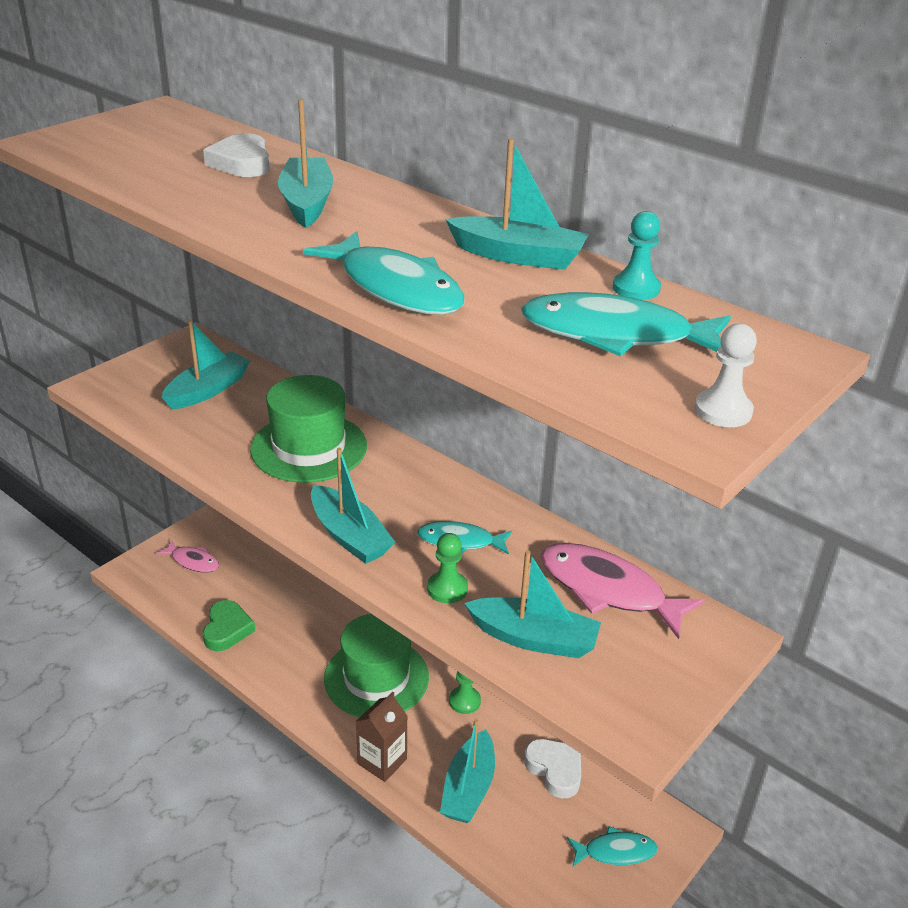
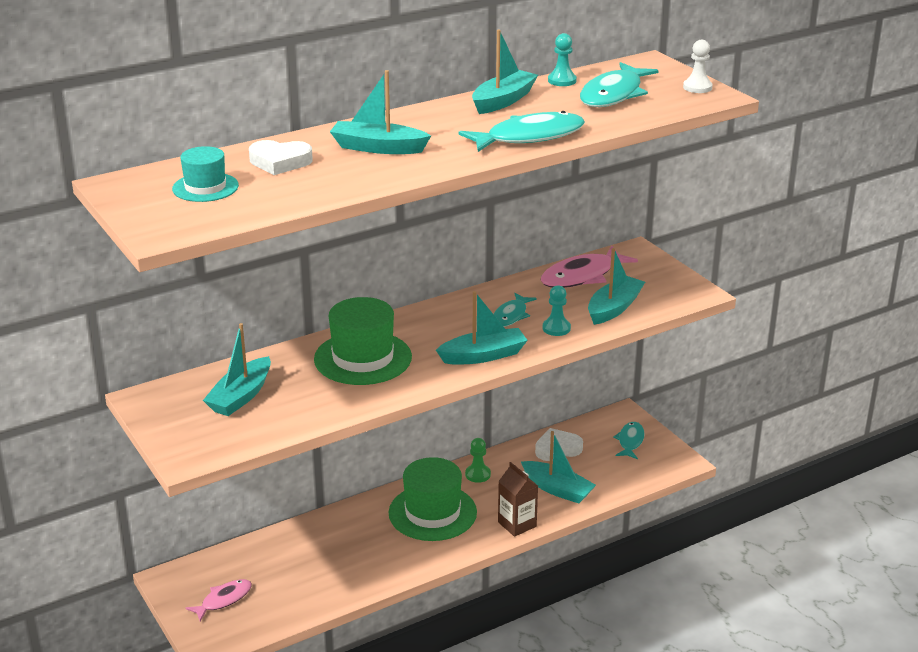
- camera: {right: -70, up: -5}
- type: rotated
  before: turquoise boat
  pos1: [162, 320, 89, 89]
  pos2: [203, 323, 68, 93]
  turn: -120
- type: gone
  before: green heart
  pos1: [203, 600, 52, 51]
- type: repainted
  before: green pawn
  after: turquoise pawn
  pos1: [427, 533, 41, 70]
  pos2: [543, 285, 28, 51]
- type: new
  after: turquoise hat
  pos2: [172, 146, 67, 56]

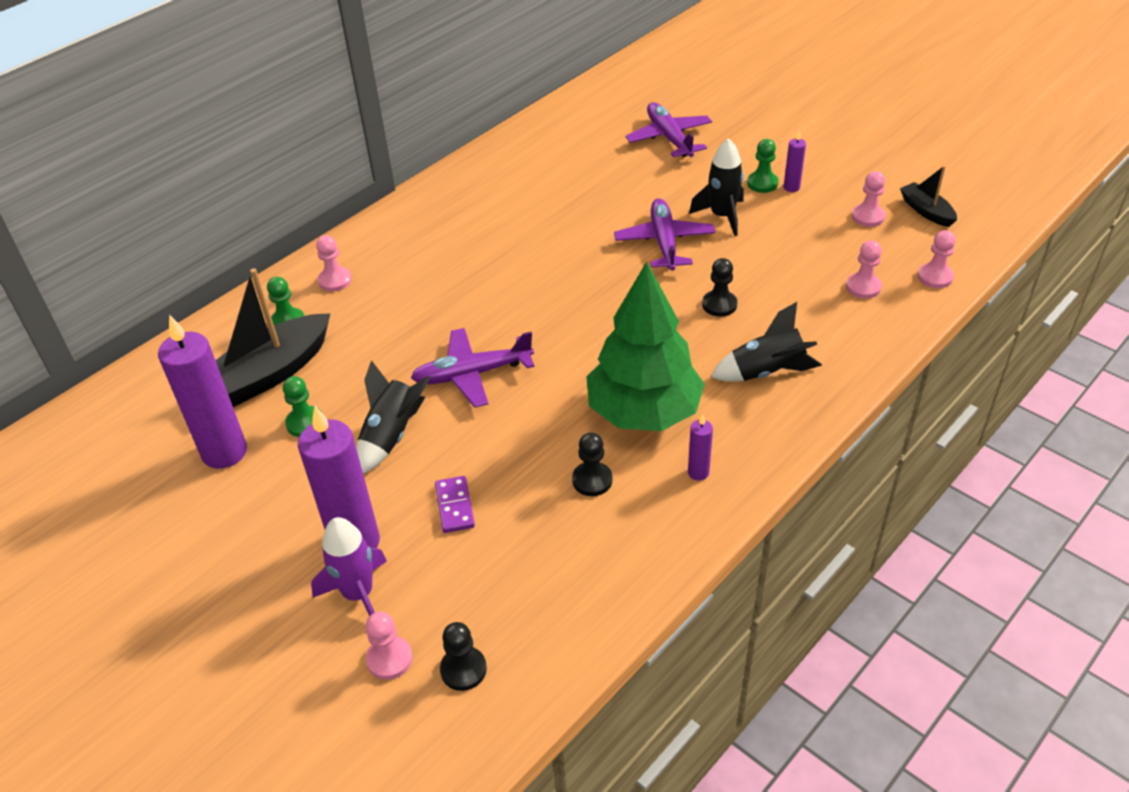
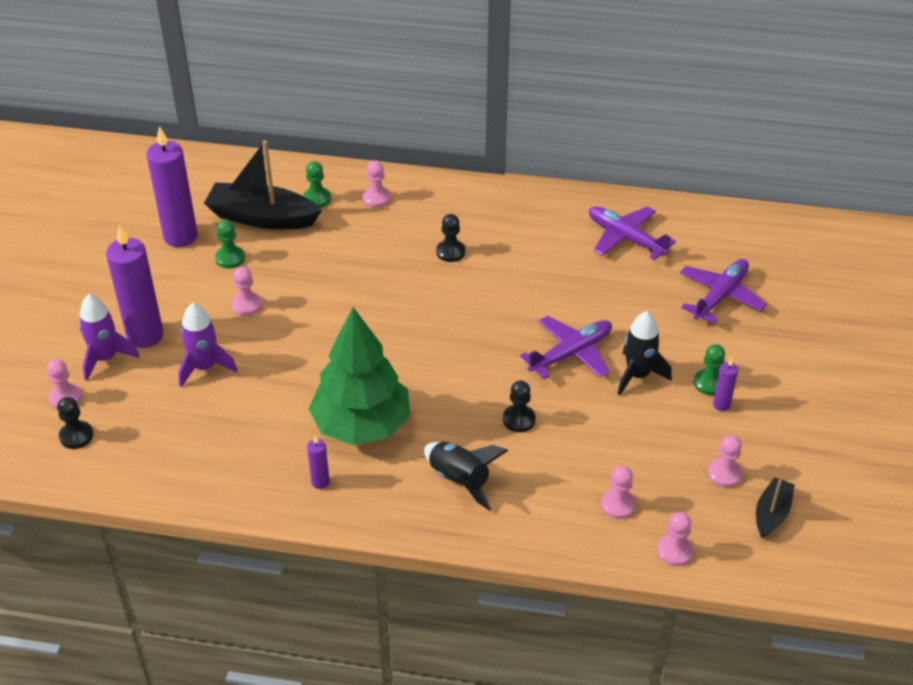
- camera: {right: 55, up: 0}
- type: swapped
  before: black rocket
  after: pink pawn
  pos1: [356, 360, 75, 114]
  pos2: [231, 266, 31, 50]
- type: shifted
  before: purple plane
  pos1: [411, 328, 123, 80]
  pos2: [589, 206, 87, 54]
- type: swapped
  before: purple domino
  after: purple rocket
  pos1: [435, 476, 40, 57]
  pos2: [178, 303, 60, 84]
- type: shifted
  before: black pawn
  pos1: [572, 432, 40, 64]
  pos2: [436, 214, 29, 48]

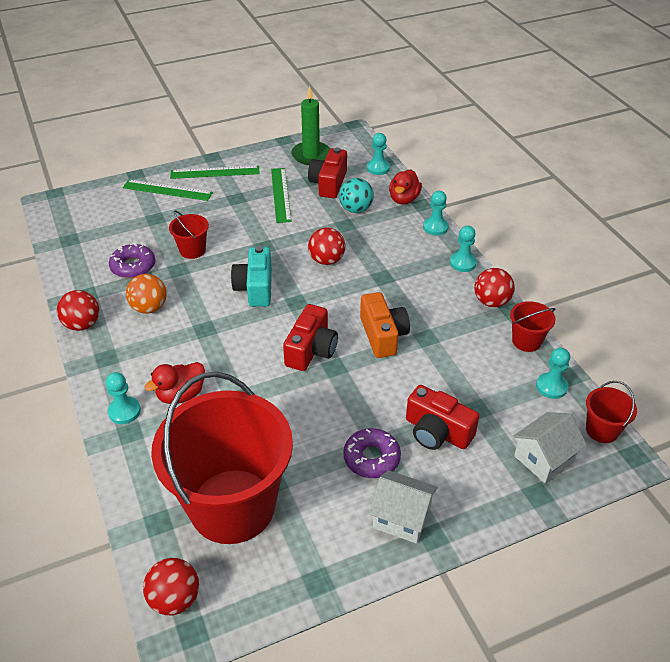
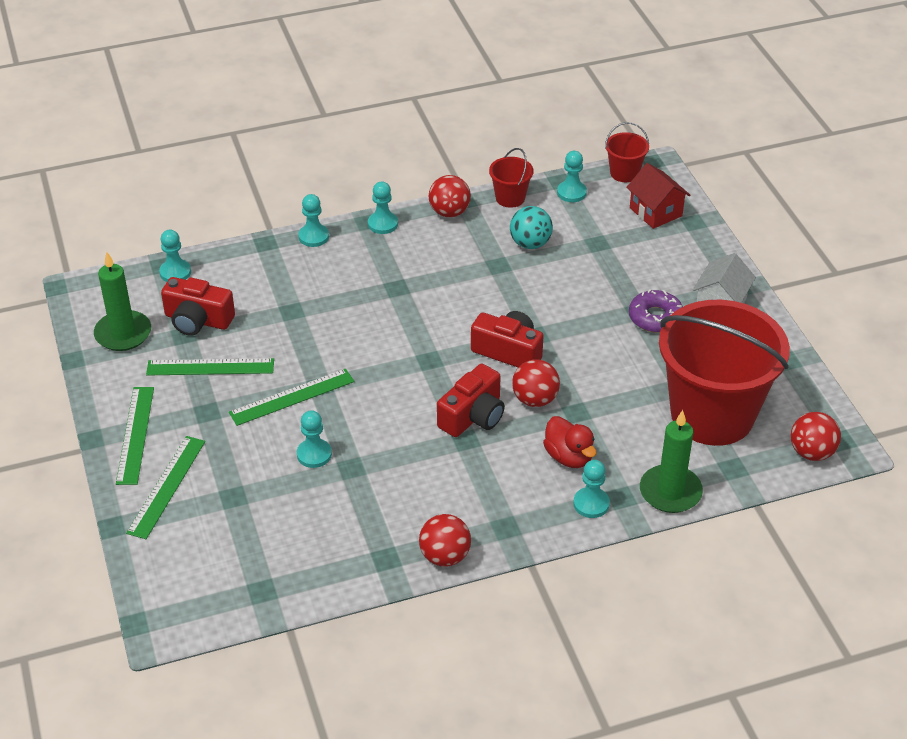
- camera: {right: -85, up: 0}
- type: gone
  before: purple donut
  pos1: [109, 243, 46, 35]
- type: gone
  before: orange ball
  pos1: [126, 274, 41, 40]
- type: swapped
  before: red bucket
  after: turquoise pawn
  pos1: [169, 210, 40, 49]
  pos2: [297, 410, 35, 58]
- type: gone
  before: turquoise camera
  pos1: [231, 246, 41, 61]
- type: shifted
  before: red ball
  pos1: [308, 227, 37, 38]
  pos2: [512, 359, 48, 48]
- type: shifted
  before: turquoise ball
  pos1: [339, 178, 35, 35]
  pos2: [510, 206, 43, 43]
- type: gone
  before: orange camera
  pos1: [360, 292, 50, 66]
- type: gone
  before: red duck
  pos1: [389, 169, 33, 36]
- type: shifted
  before: red camera
  pos1: [406, 385, 74, 65]
  pos2: [437, 364, 68, 73]
- type: repainted
  before: white house
  after: red house
  pos1: [513, 412, 74, 71]
  pos2: [626, 163, 64, 66]
- type: new
  after: green ruler
  pos2: [229, 369, 125, 57]
- type: new
  after: green candle
  pos2: [640, 410, 63, 103]

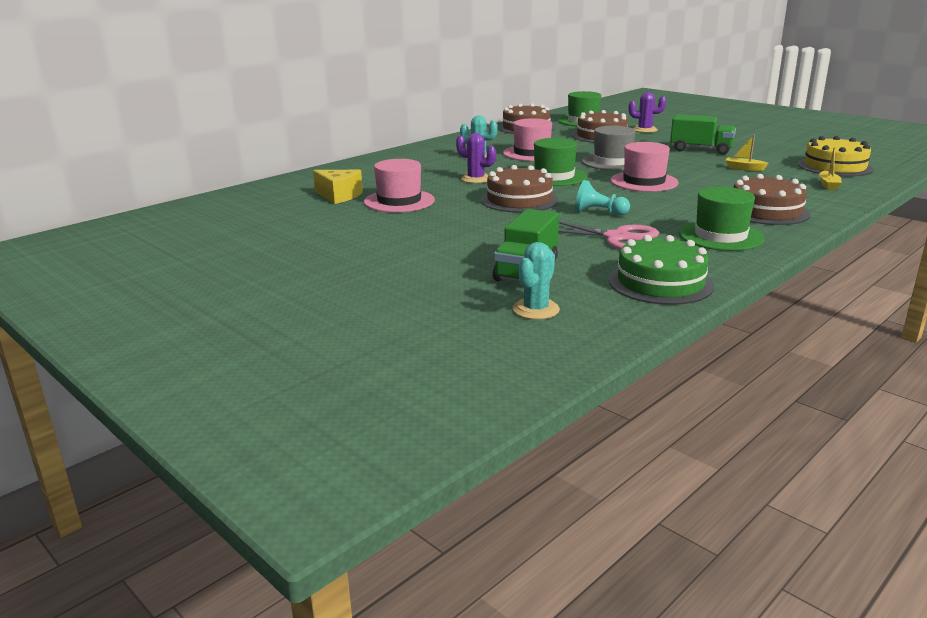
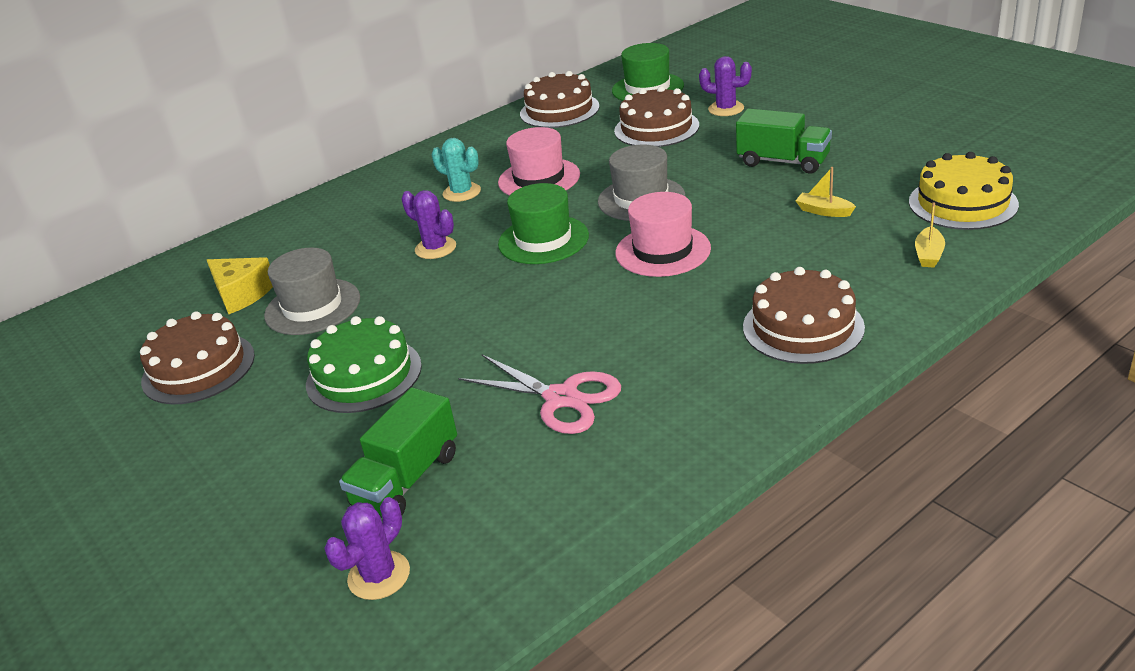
- camera: {right: 10, up: 10}
- type: repainted
  before: pink hat
  after: grey hat
  pos1: [364, 159, 71, 53]
  pos2: [264, 248, 96, 87]
- type: shifted
  before: brown cake
  pos1: [481, 165, 78, 48]
  pos2: [140, 311, 115, 93]
- type: repainted
  before: turquoise cactus
  after: purple cactus
  pos1: [513, 242, 47, 78]
  pos2: [324, 497, 86, 103]
- type: gone
  before: turquoise pawn
  pos1: [575, 180, 55, 35]
- type: shifted
  before: green cake
  pos1: [609, 235, 105, 70]
  pos2: [306, 316, 116, 97]
- type: gone
  before: green hat
  pos1: [679, 187, 85, 64]

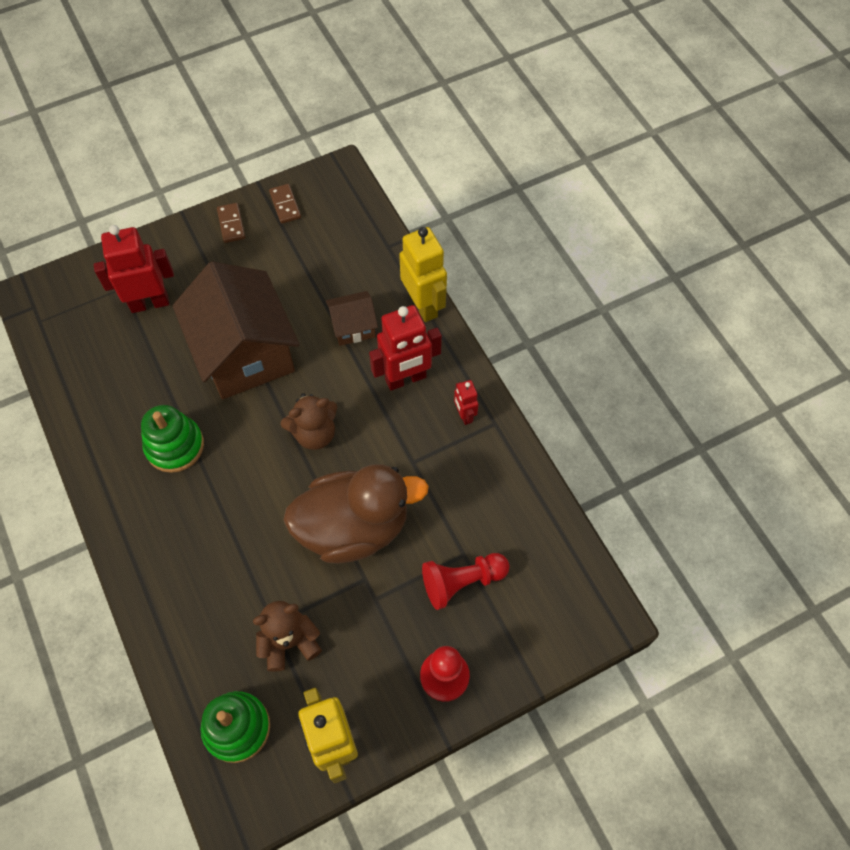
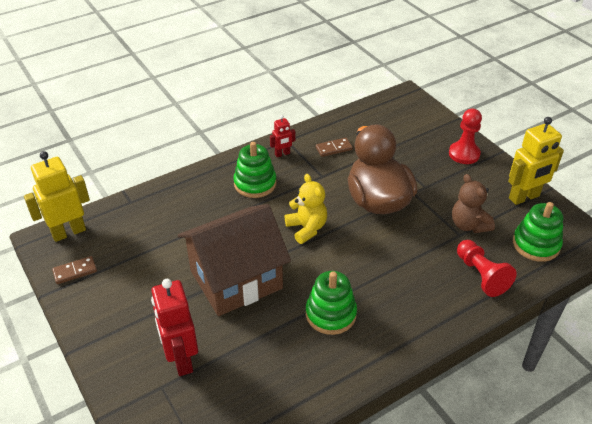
- camera: {right: -95, up: -20}
- type: shifted
  before: brown domino
  pos1: [217, 203, 28, 40]
  pos2: [316, 138, 37, 19]
- type: repainted
  before: brown teddy bear
  after: yellow teddy bear
  pos1: [281, 393, 56, 57]
  pos2: [285, 174, 42, 70]
- type: gone
  before: brown house
  pos1: [326, 291, 52, 55]
- type: swapped
  before: red robot
  after: green stacking toy
  pos1: [369, 305, 73, 86]
  pos2: [233, 142, 44, 56]
- type: shifted
  before: yellow robot
  pos1: [399, 227, 48, 95]
  pos2: [24, 151, 66, 91]
- type: shifted
  before: red pawn
  pos1: [422, 553, 88, 57]
  pos2: [457, 240, 60, 57]

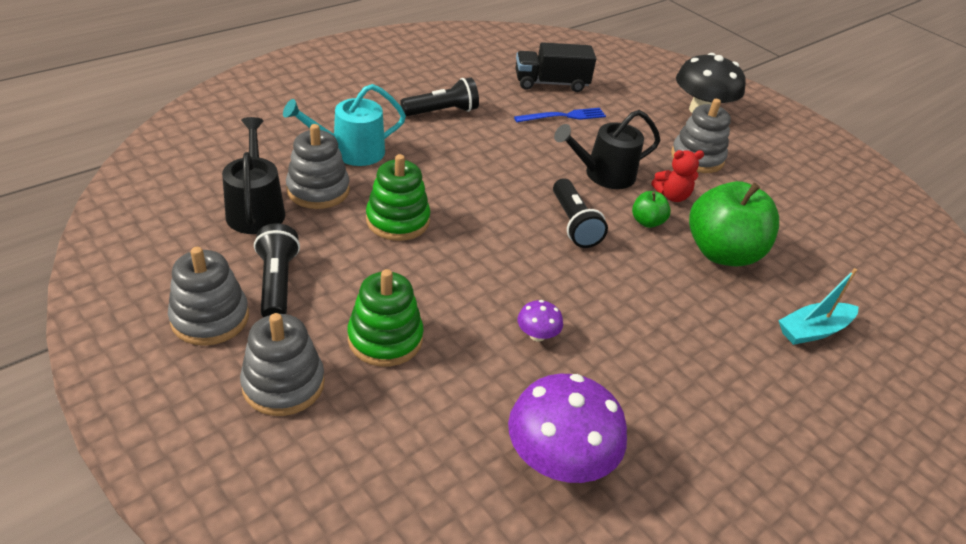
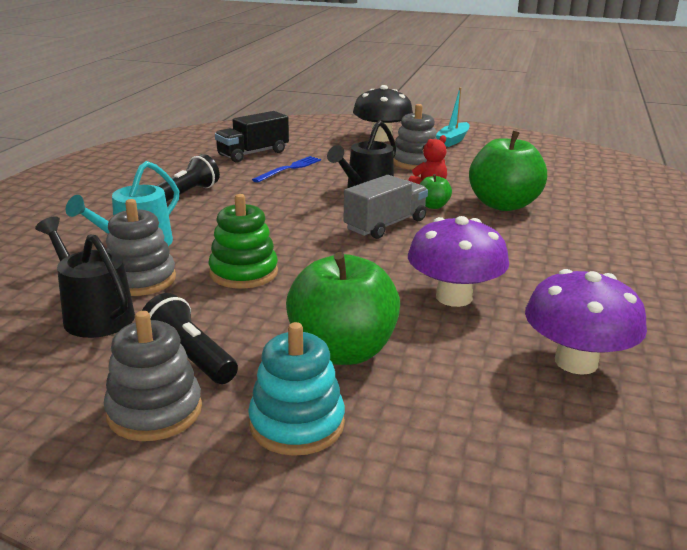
- camera: {right: -30, up: -15}
- type: repainted
  before: grey stacking toy
  after: turquoise stacking toy
  pos1: [240, 313, 85, 103]
  pos2: [248, 322, 97, 134]
- type: swapped
  before: green stacking toy
  after: green apple
  pos1: [347, 269, 77, 98]
  pos2: [286, 252, 114, 113]
- type: scaled
  before: purple mushroom
  pos1: [518, 300, 45, 42]
  pos2: [408, 216, 101, 91]
  scale: 2.18
- type: swapped
  before: black flashlight
  after: grey truck
  pos1: [553, 178, 55, 70]
  pos2: [343, 175, 85, 64]
- type: shifted
  before: turquoise boat
  pos1: [778, 268, 81, 77]
  pos2: [436, 87, 33, 60]

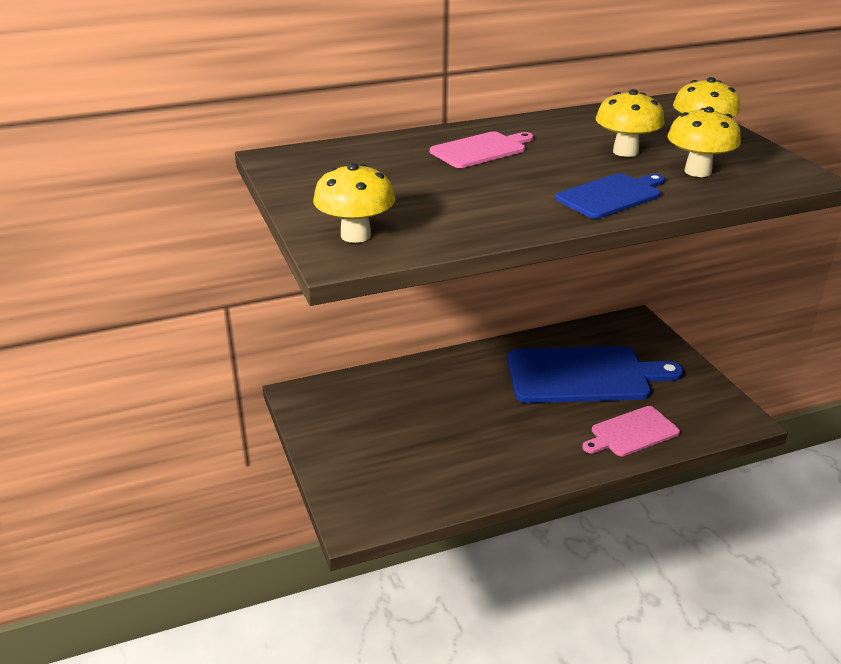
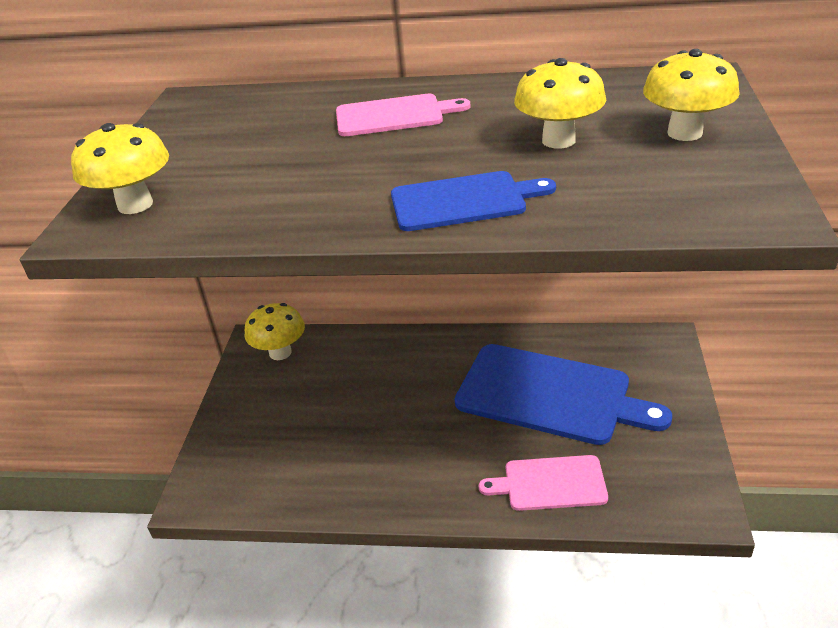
- camera: {right: 30, up: 5}
- type: shifted
  before: yellow mushroom
  pos1: [667, 107, 74, 70]
  pos2: [245, 303, 60, 57]

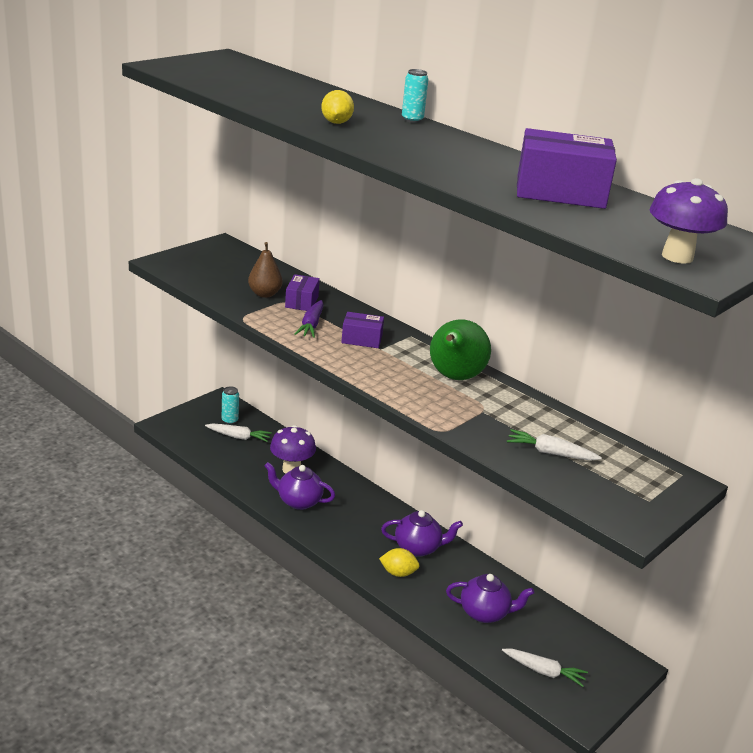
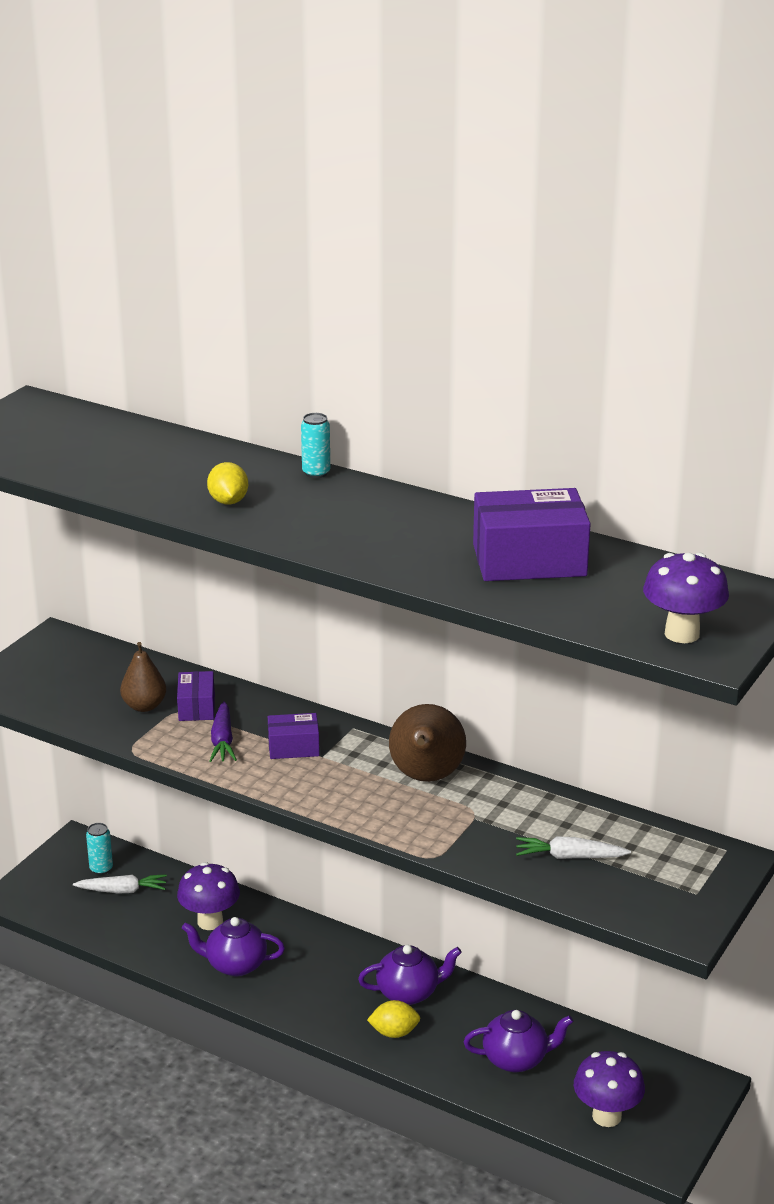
- camera: {right: -10, up: 0}
- type: repainted
  before: green pear
  after: brown pear
  pos1: [430, 319, 61, 61]
  pos2: [389, 704, 77, 78]
- type: swapped
  before: white carrot
  after: purple mushroom
  pos1: [502, 649, 86, 38]
  pos2: [574, 1051, 71, 76]

